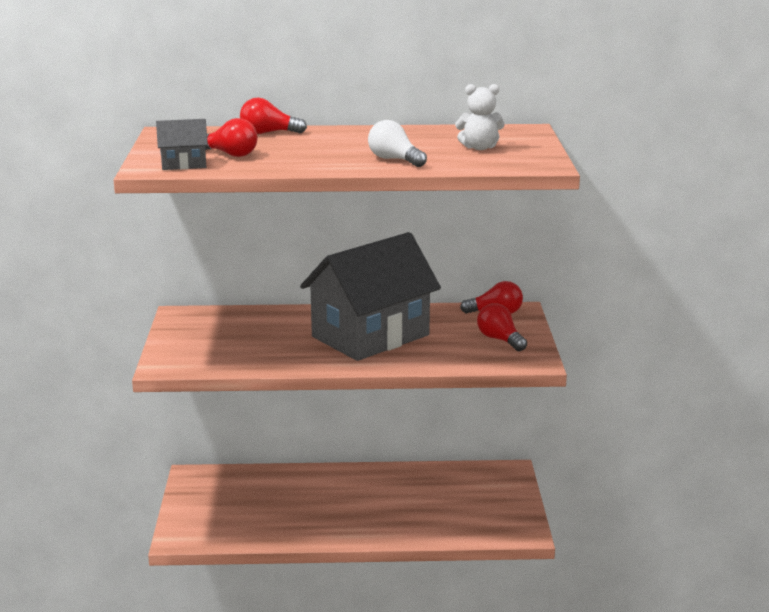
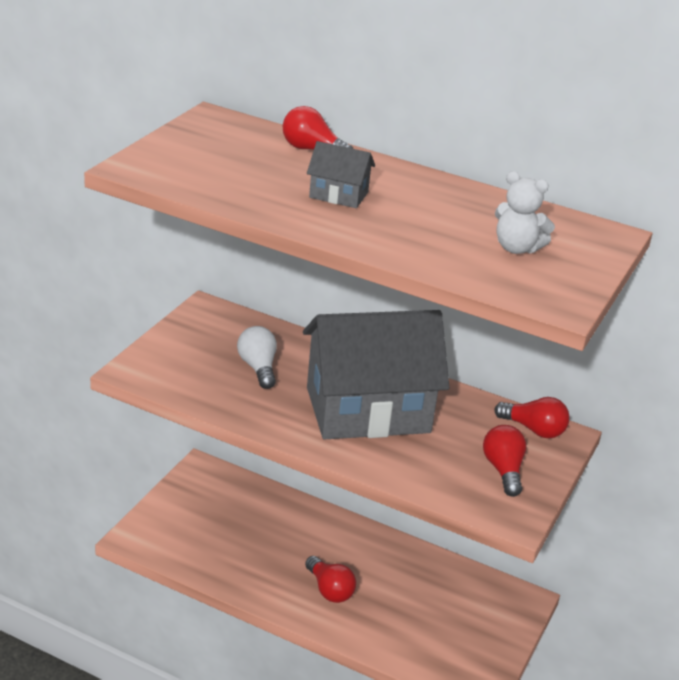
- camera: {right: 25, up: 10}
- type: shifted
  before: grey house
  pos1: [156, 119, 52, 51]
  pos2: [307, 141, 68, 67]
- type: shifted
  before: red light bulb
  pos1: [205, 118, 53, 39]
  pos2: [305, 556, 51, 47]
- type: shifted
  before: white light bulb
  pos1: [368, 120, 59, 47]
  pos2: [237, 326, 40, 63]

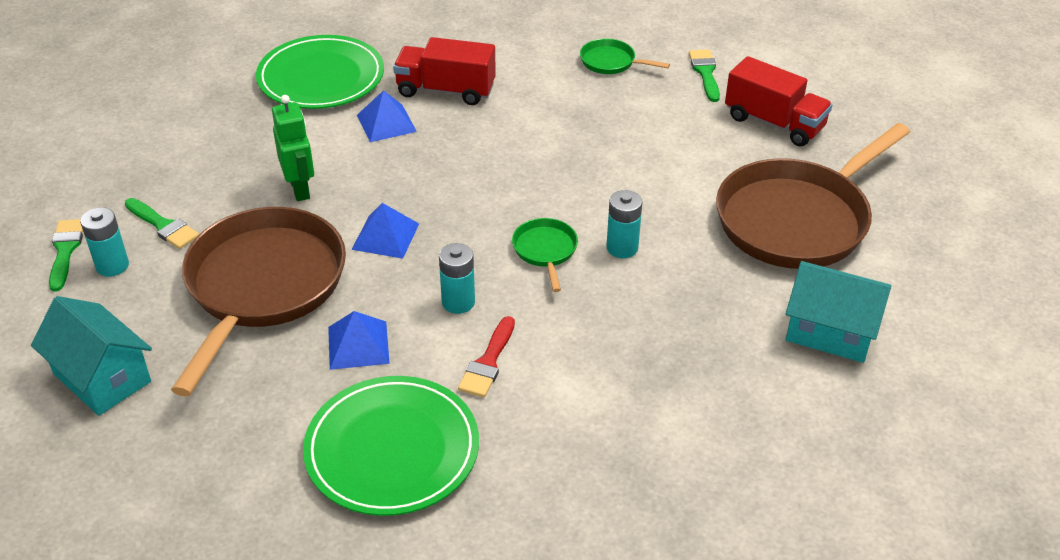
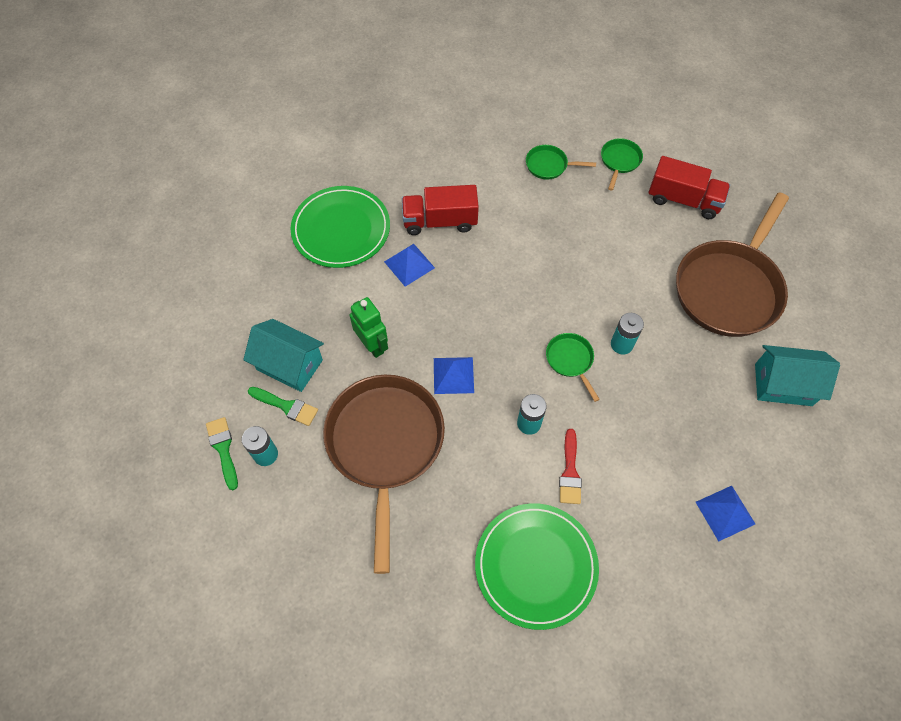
- camera: {right: -15, up: 20}
- type: shifted
  before: turquoise house
  pos1: [31, 296, 121, 120]
  pos2: [243, 319, 81, 73]
- type: shifted
  before: blue pyramid
  pos1: [328, 311, 62, 59]
  pos2: [696, 486, 59, 55]
- type: swapped
  before: green brush
  after: green pan
  pos1: [689, 49, 31, 53]
  pos2: [601, 138, 42, 53]

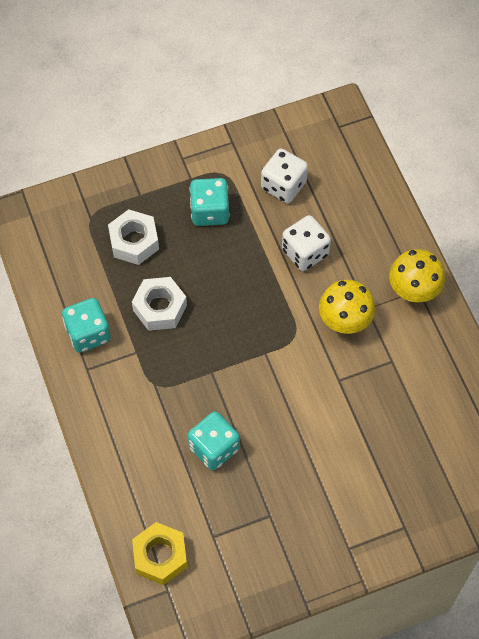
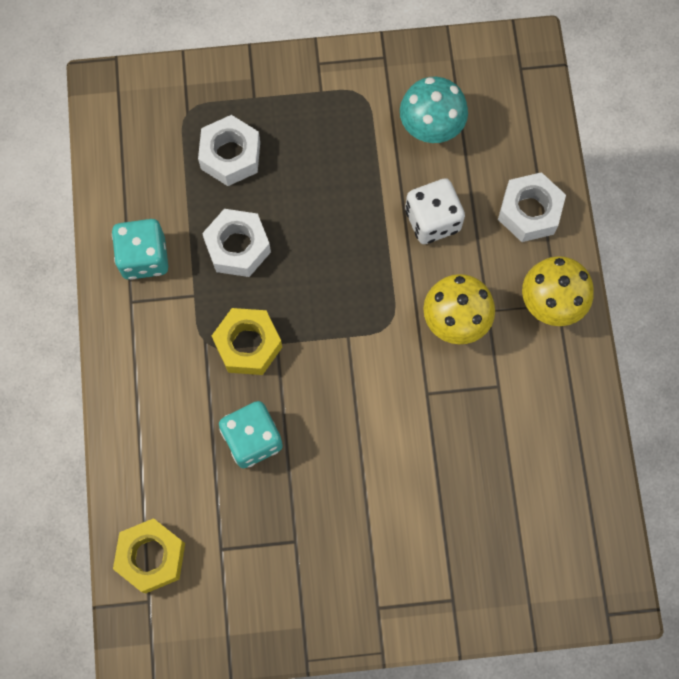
- camera: {right: 15, up: 10}
- type: gone
  before: turquoise dice
  pos1: [189, 178, 41, 48]
- type: swapped
  before: white dice
  after: turquoise mushroom
  pos1: [261, 149, 47, 54]
  pos2: [400, 77, 68, 66]
- type: new
  after: yellow nut
  pos2: [212, 308, 70, 67]
- type: new
  after: white nut
  pos2: [498, 172, 68, 70]

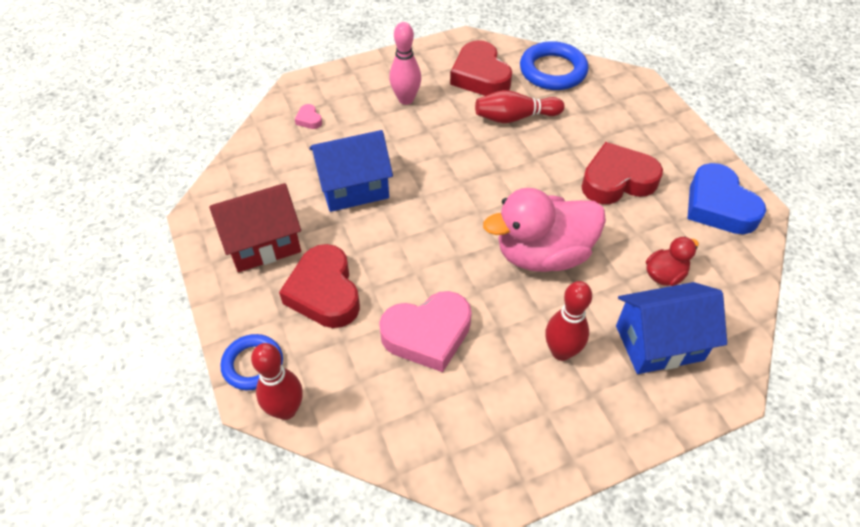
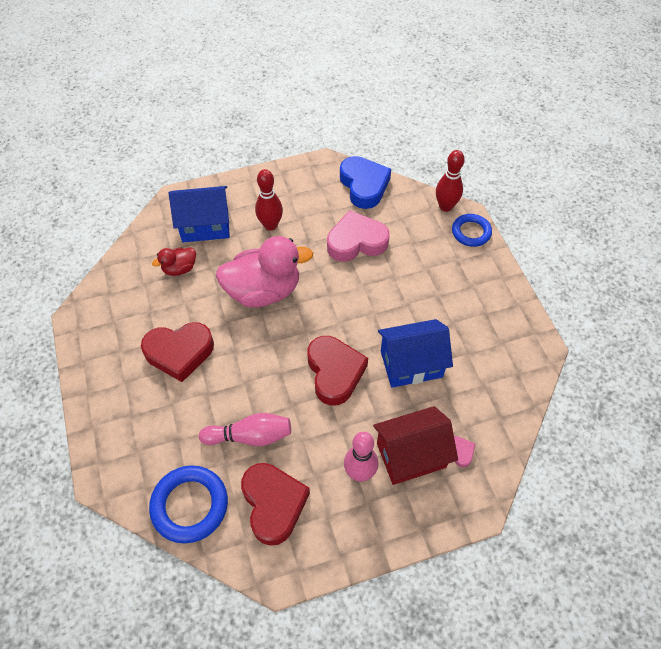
- camera: {right: -175, up: 5}
- type: shifted
  before: red house
  pos1: [209, 183, 92, 89]
  pos2: [373, 406, 85, 79]
- type: shifted
  before: red heart
  pos1: [279, 244, 81, 84]
  pos2: [307, 336, 61, 70]
- type: repainted
  before: red bowling pin
  after: pink bowling pin
  pos1: [475, 90, 90, 33]
  pos2: [199, 413, 92, 33]
- type: shifted
  before: blue heart
  pos1: [687, 163, 79, 71]
  pos2: [340, 156, 51, 53]

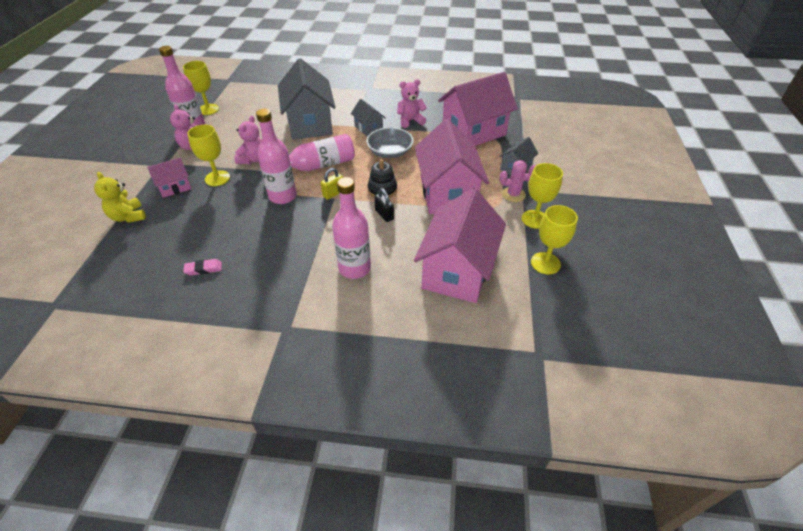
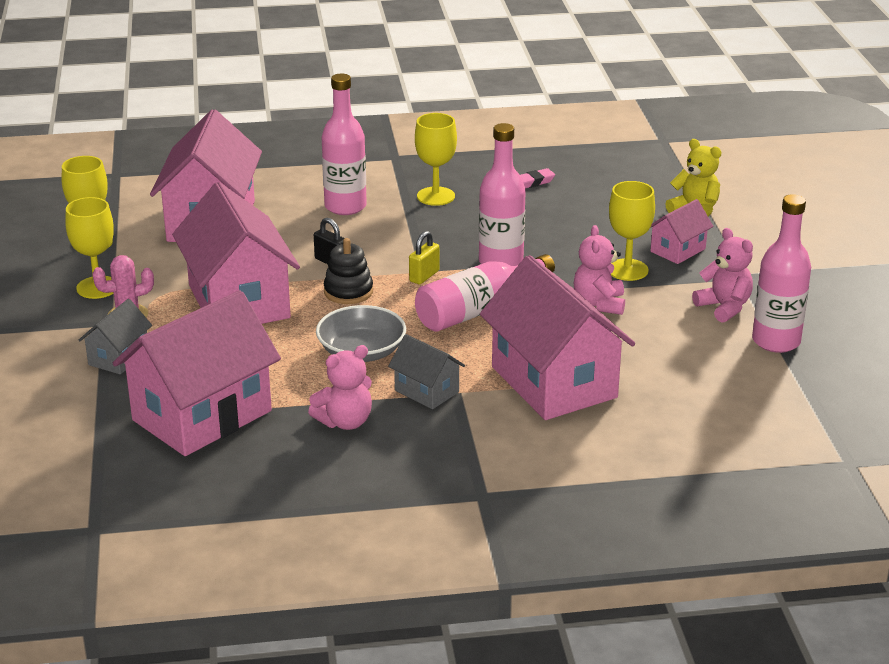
- camera: {right: 165, up: -15}
- type: shifted
  before: yellow goblet
  pos1: [183, 61, 36, 54]
  pos2: [415, 113, 42, 93]
- type: repainted
  before: grey house
  after: pink house
  pos1: [278, 58, 58, 82]
  pos2: [480, 255, 155, 165]

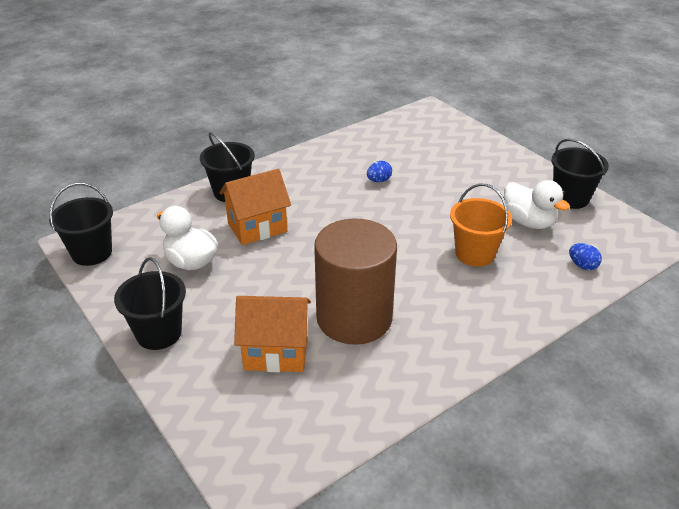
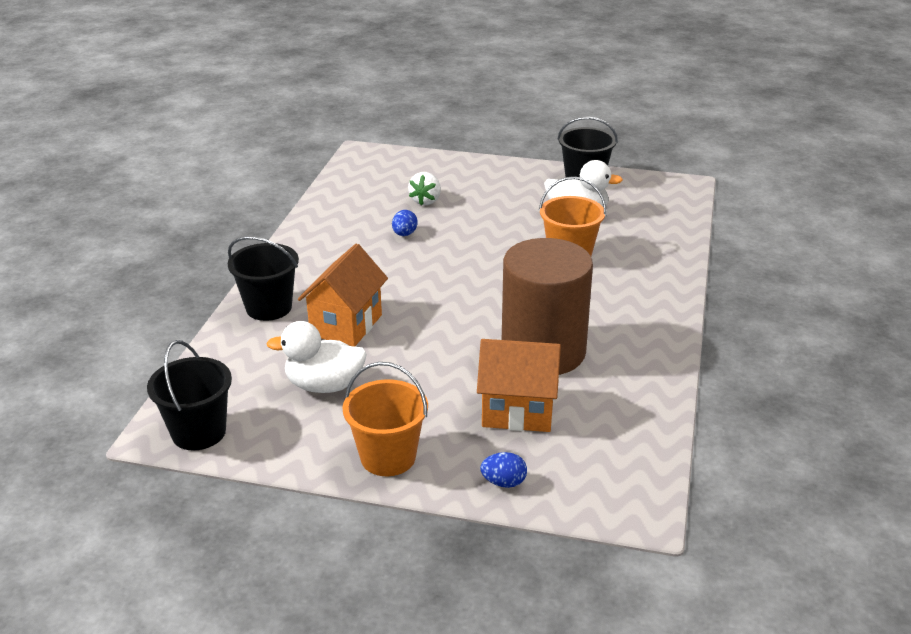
- camera: {right: -40, up: -5}
- type: repainted
  before: black bucket
  after: orange bucket
  pos1: [114, 257, 72, 93]
  pos2: [342, 362, 86, 114]
- type: rotated
  before: orange house
  pos1: [234, 296, 77, 76]
  pos2: [477, 339, 84, 93]
  turn: 45
- type: shifted
  before: blue egg
  pos1: [569, 243, 33, 27]
  pos2: [480, 452, 47, 36]
- type: new
  after: white strawberry
  pos2: [408, 172, 33, 34]

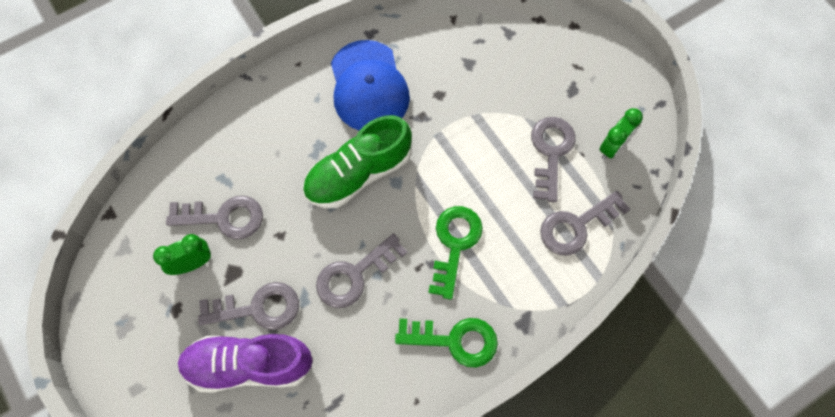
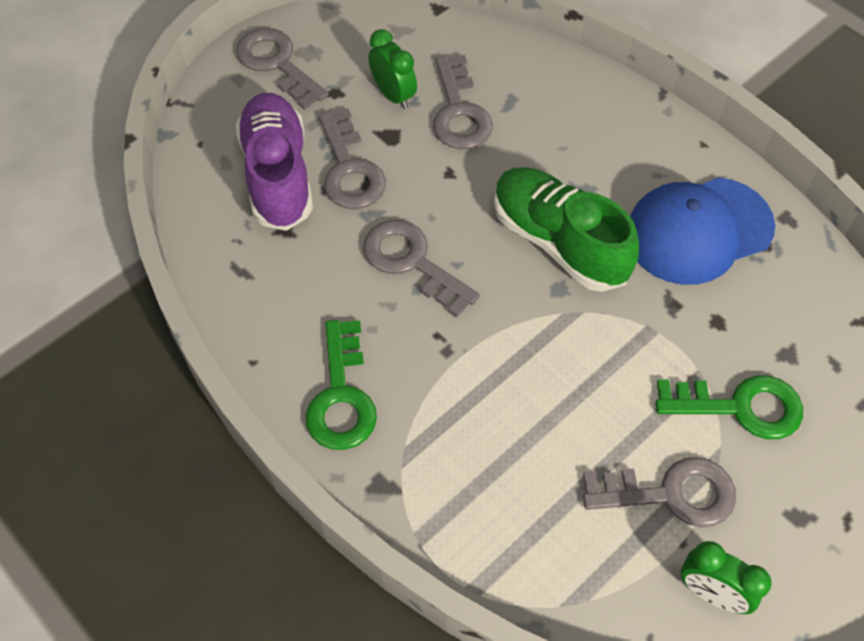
- camera: {right: 80, up: -10}
- type: shifted
  before: green key
  pos1: [428, 206, 55, 94]
  pos2: [655, 375, 148, 64]
- type: shifted
  before: grey key
  pos1: [540, 191, 90, 65]
  pos2: [236, 28, 92, 82]

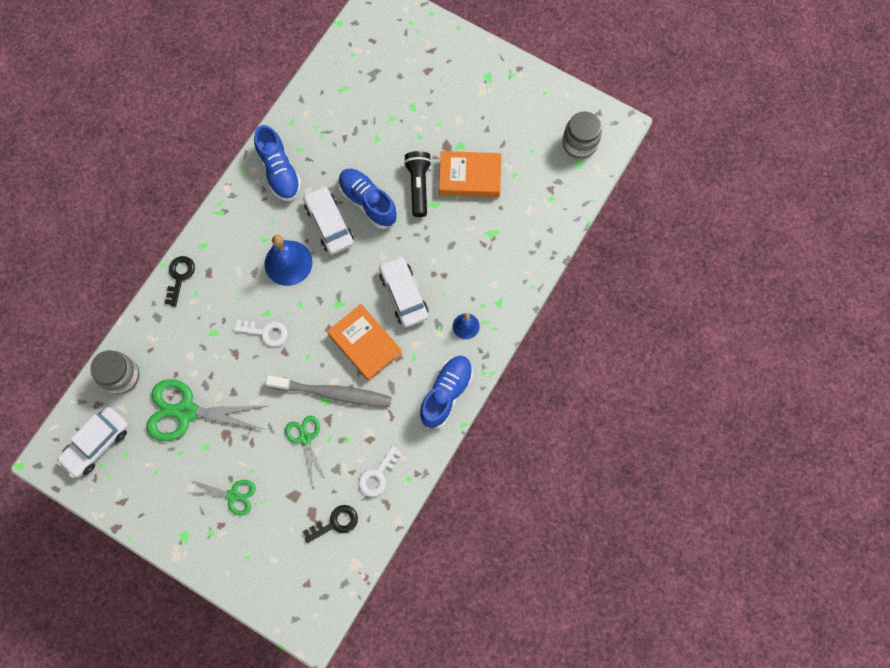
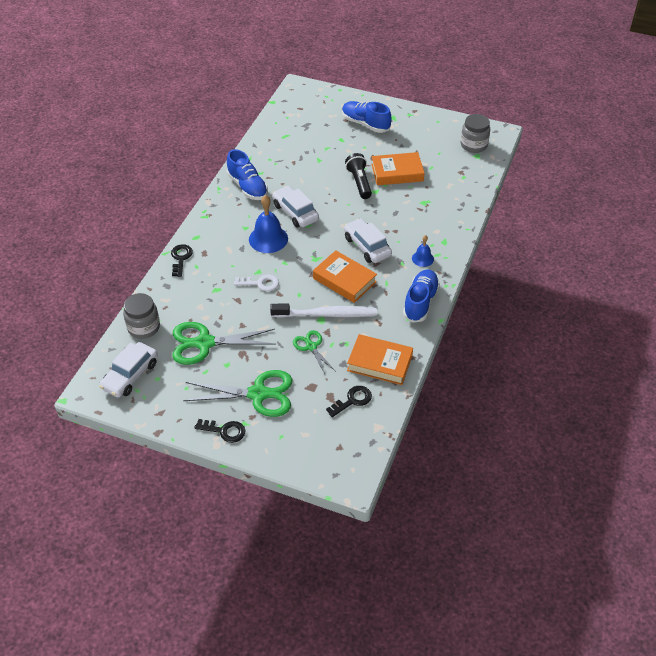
- camera: {right: -10, up: -25}
- type: scaled
  before: green scissors
  pos1: [189, 480, 67, 36]
  pos2: [183, 370, 109, 47]
  scale: 1.8
- type: repainted
  before: grey toothbrush
  after: white toothbrush
  pos1: [265, 376, 126, 31]
  pos2: [270, 304, 107, 14]
- type: shifted
  before: blue shoe
  pos1: [338, 169, 60, 60]
  pos2: [342, 101, 50, 32]
- type: swapped
  before: white key
  after: orange book
  pos1: [358, 446, 44, 51]
  pos2: [347, 334, 66, 51]
- type: new
  after: black key
  pos2: [194, 419, 51, 24]

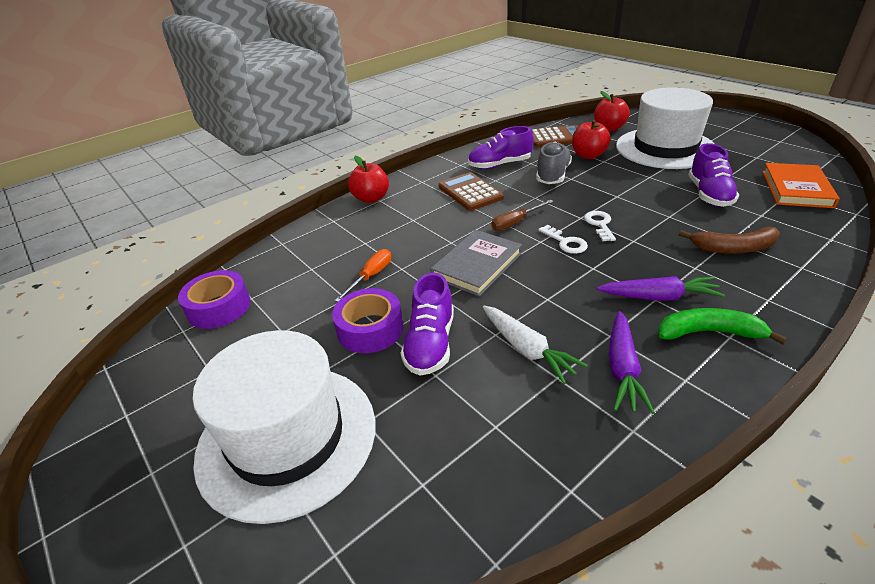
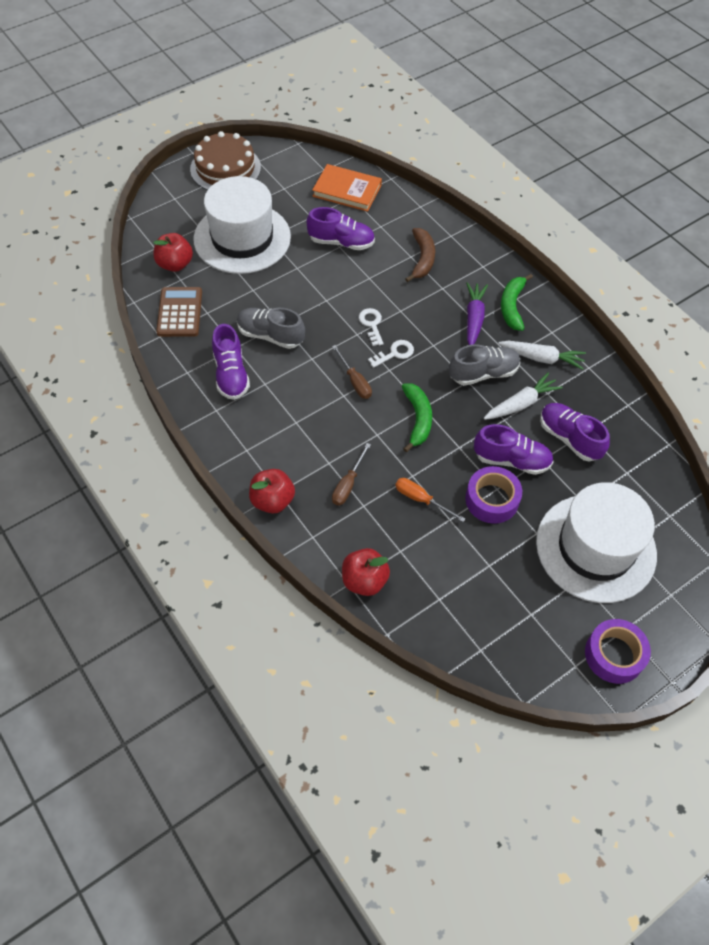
- camera: {right: -90, up: 20}
- type: shifted
  before: purple tape
  pos1: [178, 270, 72, 59]
  pos2: [585, 619, 66, 65]
- type: swapped
  before: grey book
  after: green banana
  pos1: [431, 230, 91, 67]
  pos2: [402, 383, 30, 69]
- type: gone
  before: brown calculator
  pos1: [439, 172, 65, 39]
- type: shifted
  before: red apple
  pos1: [572, 120, 39, 39]
  pos2: [342, 548, 48, 48]
- type: rotated
  before: white key
  pos1: [584, 211, 32, 30]
  pos2: [359, 308, 24, 38]
  turn: 75
- type: repainted
  before: purple carrot
  after: white carrot
  pos1: [609, 311, 46, 103]
  pos2: [498, 341, 88, 29]
- type: new
  after: brown cake
  pos2: [190, 131, 71, 59]
- type: new
  after: brown screwdriver
  pos2: [332, 443, 39, 63]
- type: new
  after: grey shoe
  pos2: [449, 344, 71, 42]
- type: new
  after: purple shoe
  pos2: [540, 403, 70, 59]

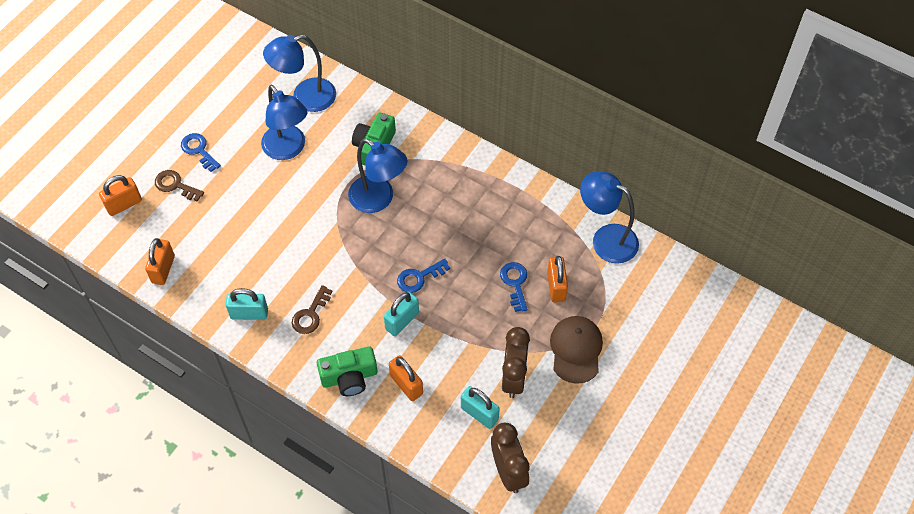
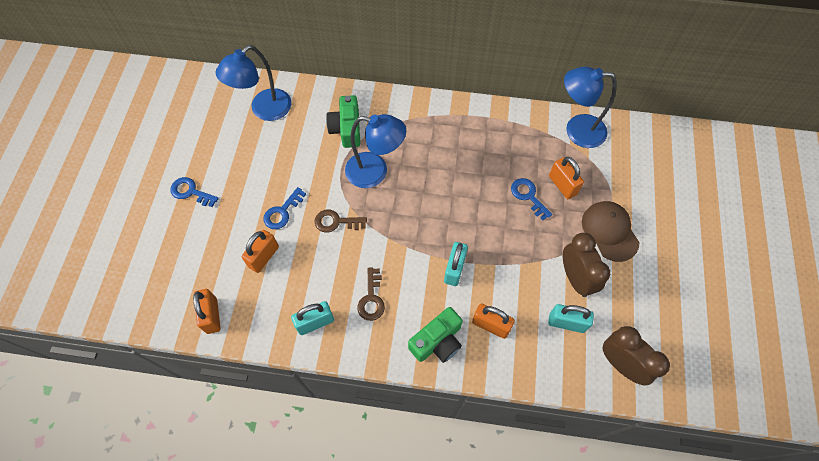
- camera: {right: -25, up: 5}
- type: shifted
  before: orange padlock
  pos1: [99, 175, 43, 41]
  pos2: [242, 230, 37, 43]
- type: shifted
  before: brown key
  pos1: [155, 170, 49, 32]
  pos2: [314, 209, 53, 24]
- type: gone
  before: blue lamp
  pos1: [261, 85, 47, 75]
- type: shifted
  before: blue key
  pos1: [397, 259, 53, 34]
  pos2: [263, 187, 43, 42]

